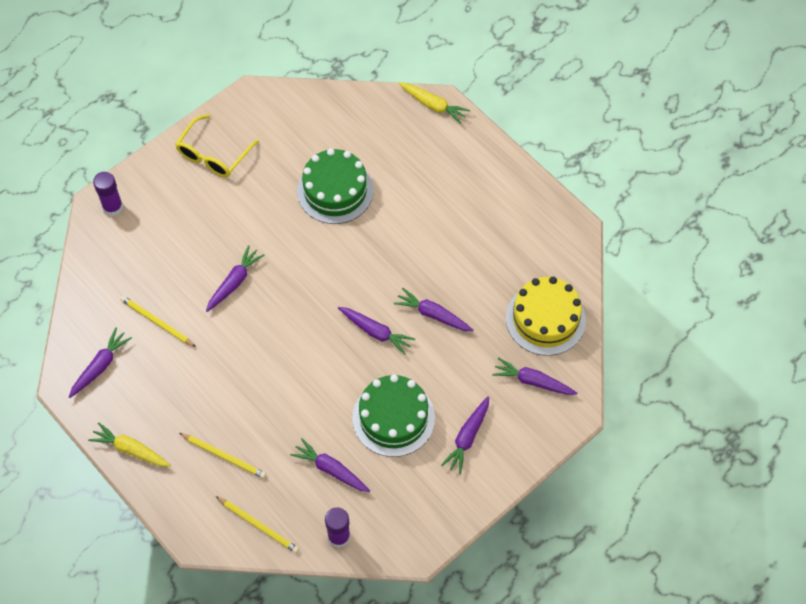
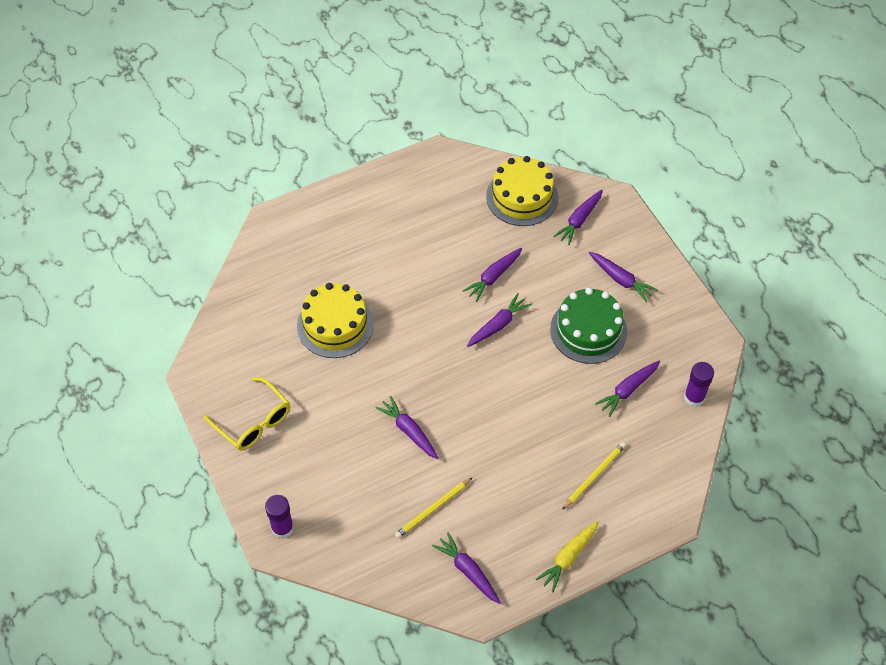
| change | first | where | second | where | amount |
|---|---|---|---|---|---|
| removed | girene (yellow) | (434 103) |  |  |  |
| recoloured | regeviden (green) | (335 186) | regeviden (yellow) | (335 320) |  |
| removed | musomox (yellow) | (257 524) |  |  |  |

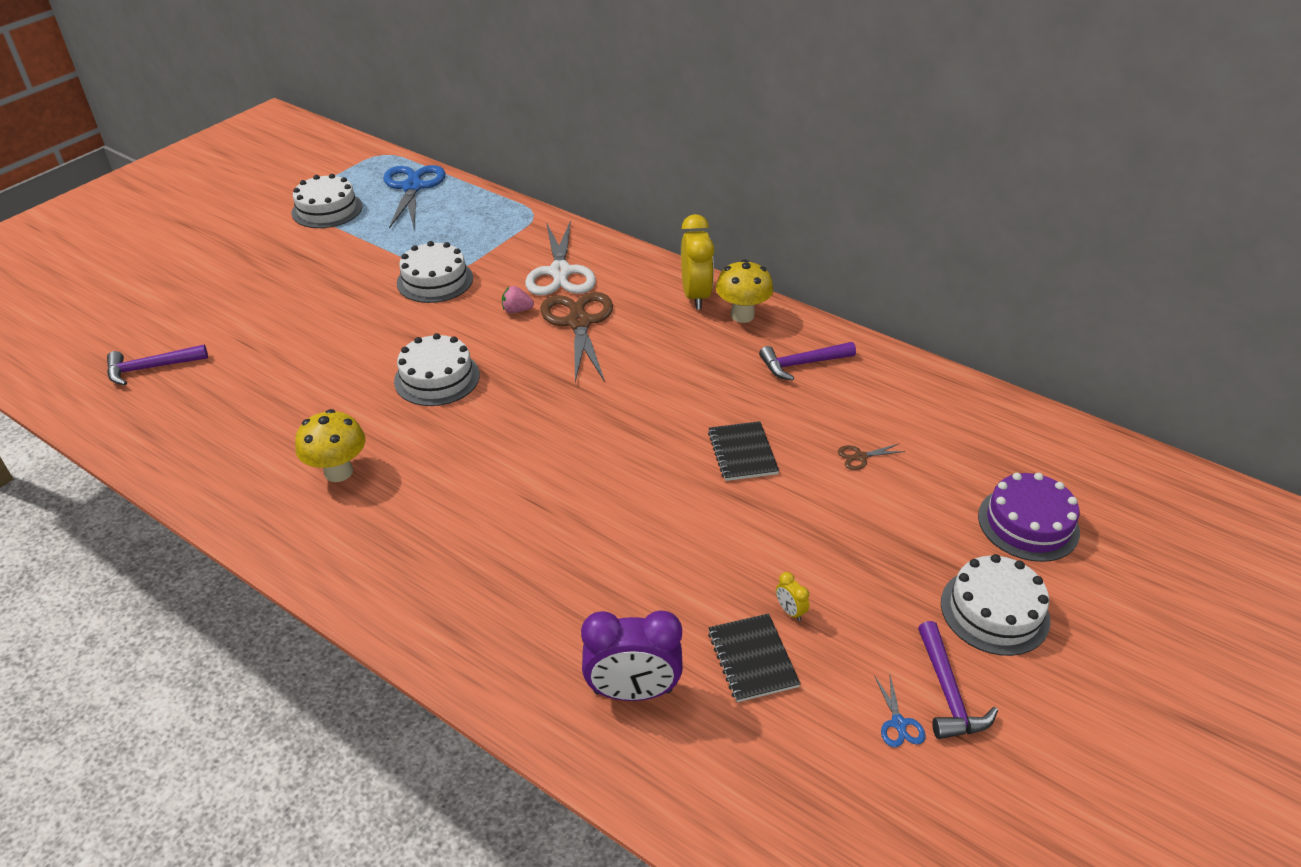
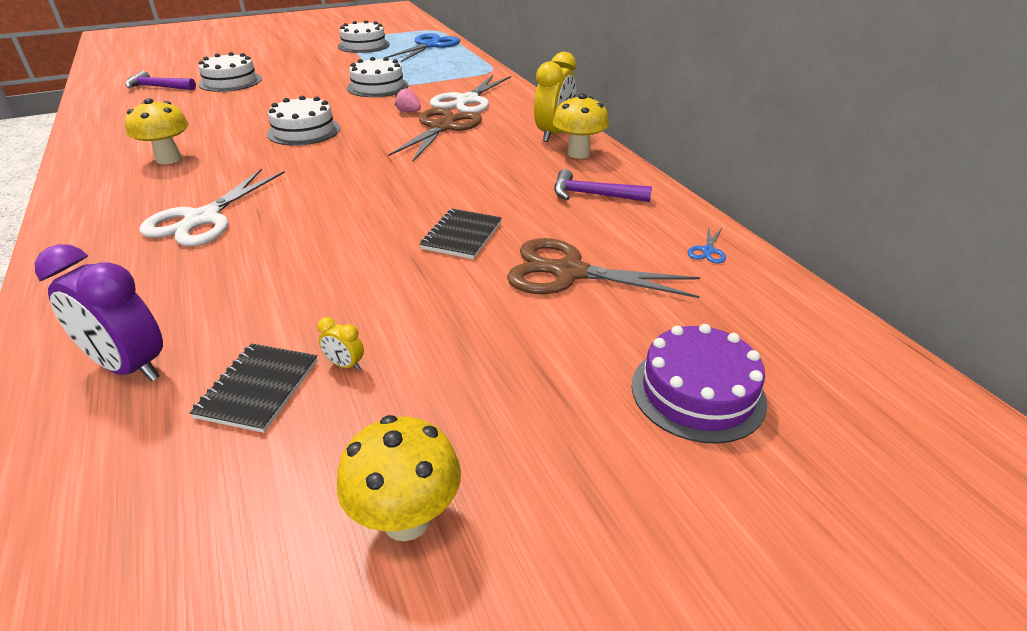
| change | first | where | second | where | amount |
|---|---|---|---|---|---|
| resized | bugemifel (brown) | (871 456) |  | (603 268) | x2.47 |
| moved | regeviden (white) | (995 605) |  | (230 72) |  |
| turned | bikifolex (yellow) | (792 596) |  | (340 344) | 60 degrees counterclockwise |
| replaced | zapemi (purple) | (958 680) | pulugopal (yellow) | (399 478) |  |
| moved | bugemifel (blue) | (899 711) |  | (707 245) |  |
| added |  |  | bugemifel (white) | (212 207) |  |

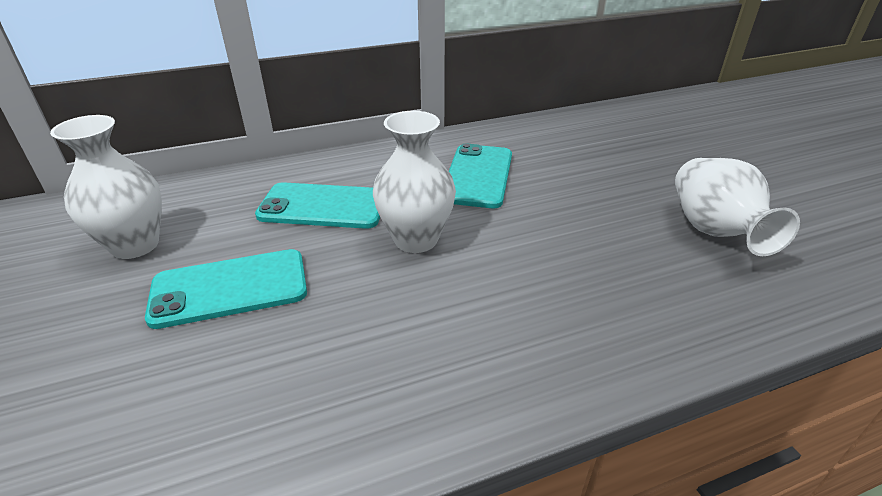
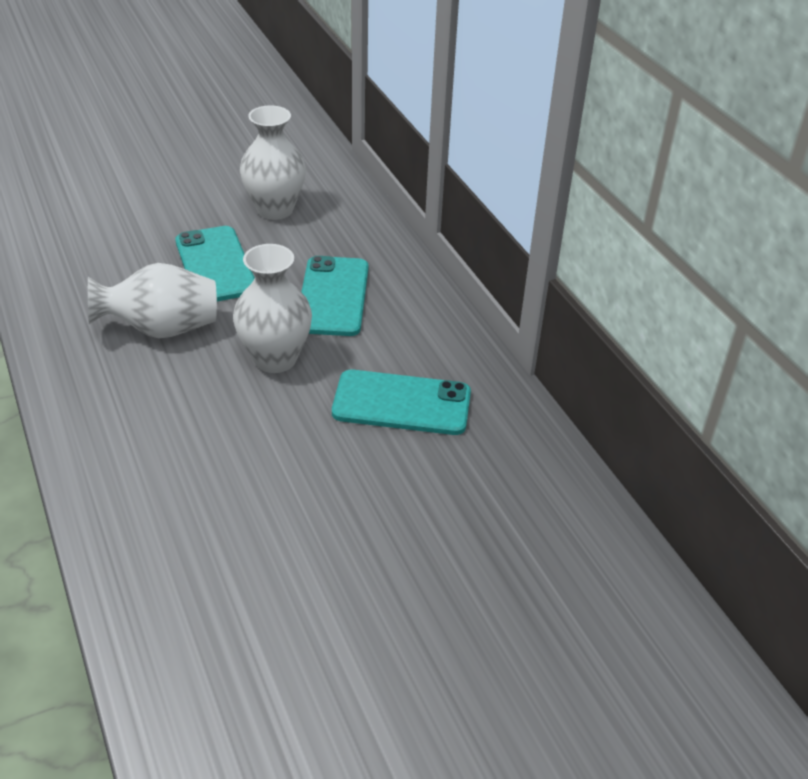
| change | first | where | second | where | amount |
|---|---|---|---|---|---|
| moved | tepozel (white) | (737 207) |  | (152 300) |  |

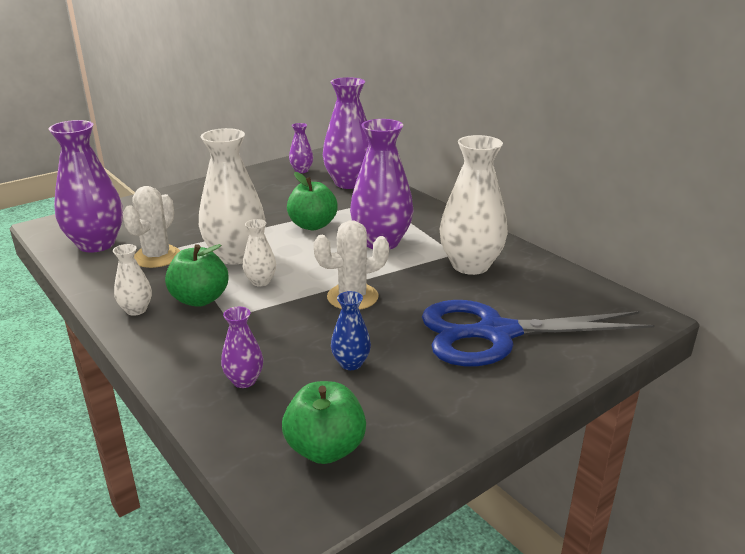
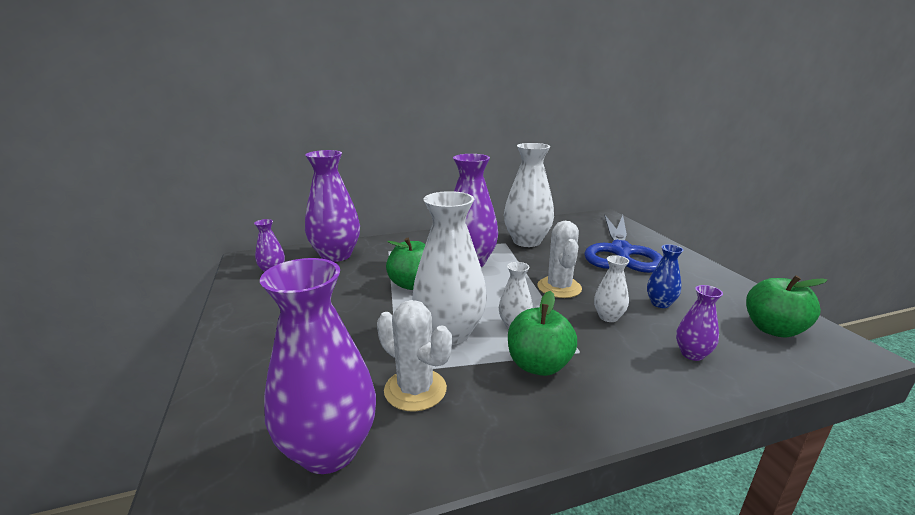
| change | first | where | second | where | amount |
|---|---|---|---|---|---|
| moved | tepozel (white) | (132 280) |  | (611 288) |  |

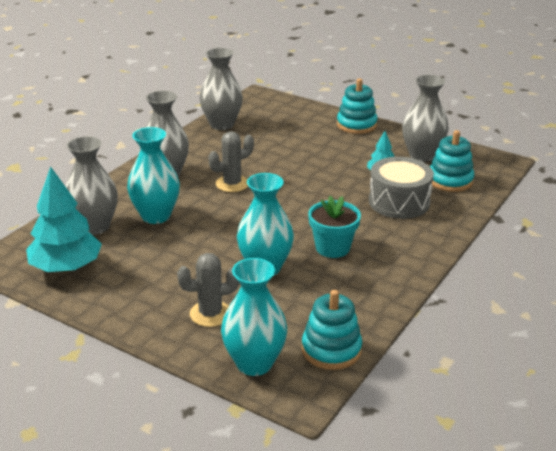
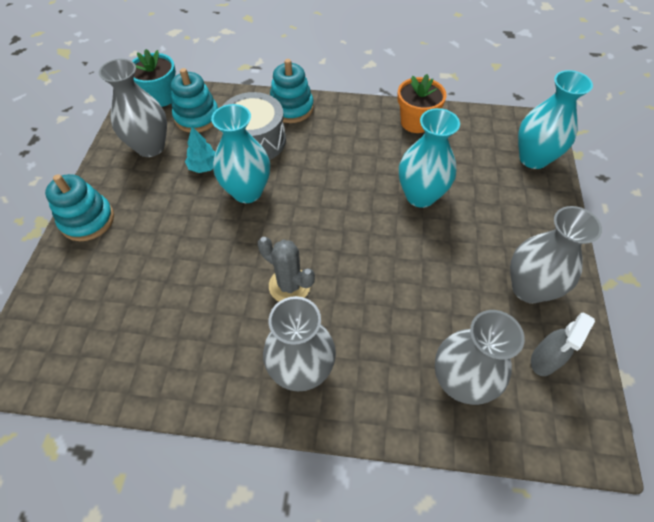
| change | first | where | second | where | amount |
|---|---|---|---|---|---|
| moved | tepozel (grey) | (221 89) |  | (556 254) |  |
| moved | tepozel (turquoise) | (153 175) |  | (240 153) |  |
| replaced | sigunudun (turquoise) | (64 219) | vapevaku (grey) | (563 344) |  |
| moved | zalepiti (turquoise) | (334 227) |  | (154 78) |  |
| removed | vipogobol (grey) | (208 290) |  |  |  |
| moved | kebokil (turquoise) | (332 330) |  | (292 91) |  |
| added |  |  | zalepiti (orange) | (422 103) |  |

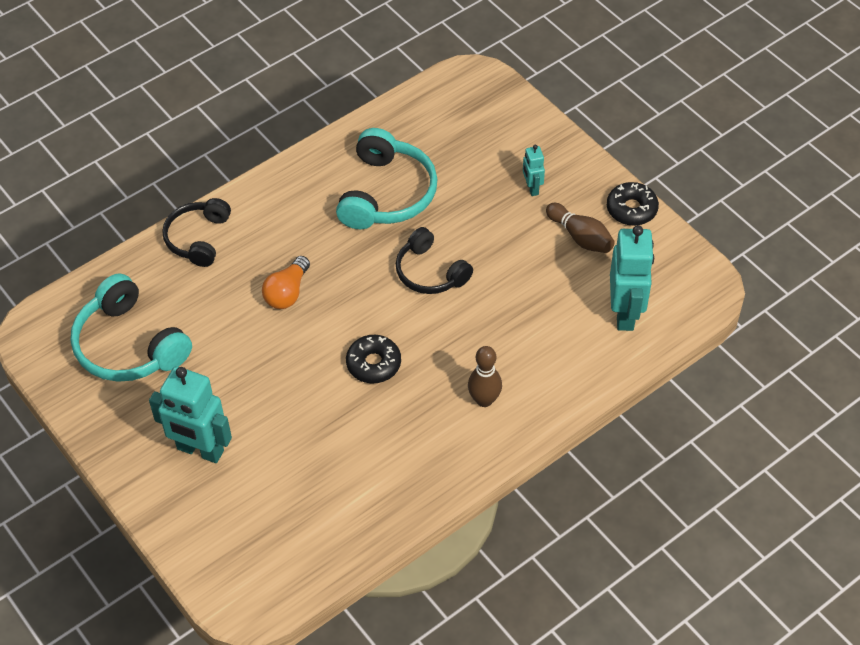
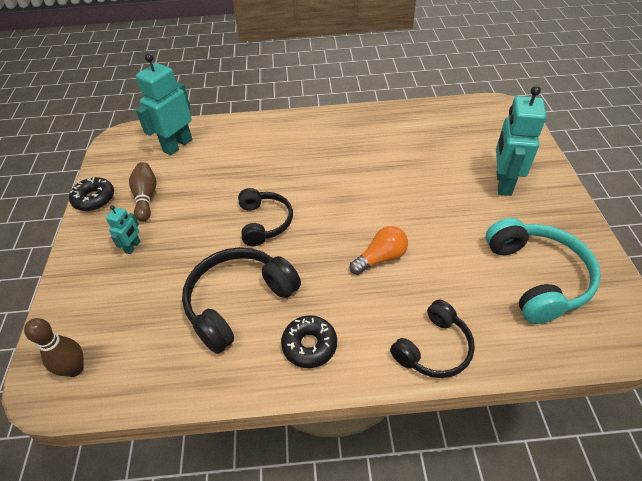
| change | first | where | second | where | amount |
|---|---|---|---|---|---|
| recoloured | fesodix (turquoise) | (386 178) | fesodix (black) | (241 300) |  |
| moved | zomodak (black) | (373 359) |  | (309 341) |  |
| moved | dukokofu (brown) | (485 376) |  | (54 347) |  |
| turned | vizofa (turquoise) | (190 414) |  | (521 141) | 135 degrees counterclockwise |

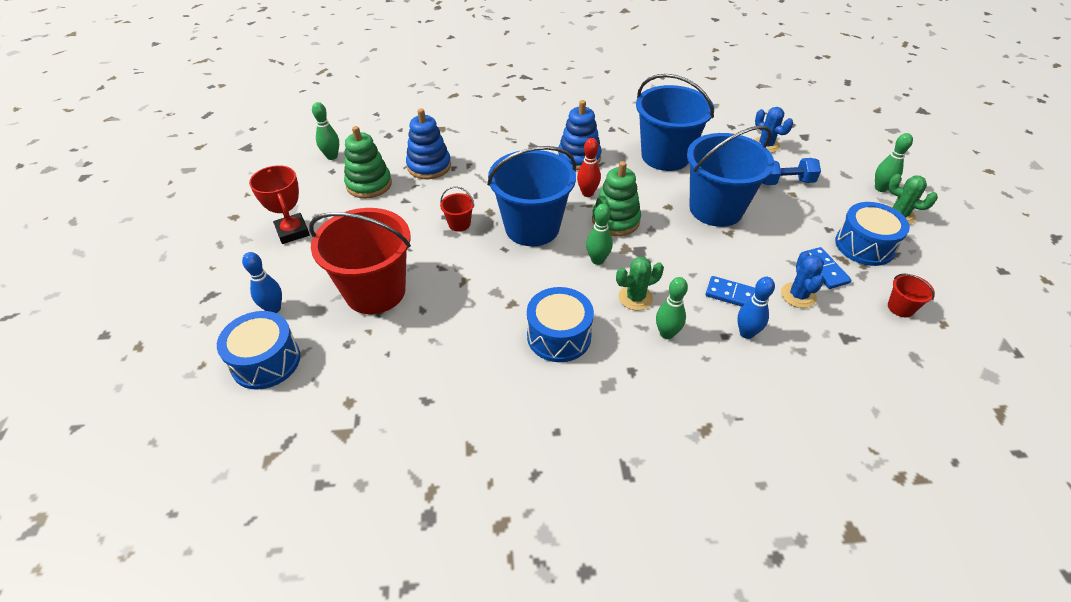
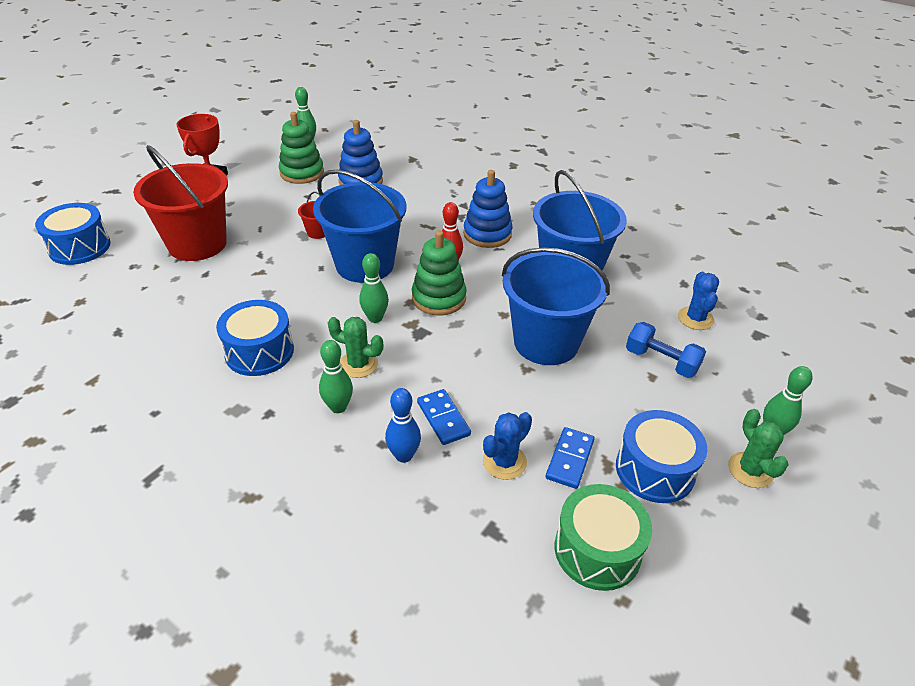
| change | first | where | second | where | amount |
|---|---|---|---|---|---|
| removed | dukokofu (blue) | (262 282) |  |  |  |
| replaced | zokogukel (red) | (911 295) | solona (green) | (603 537) |  |

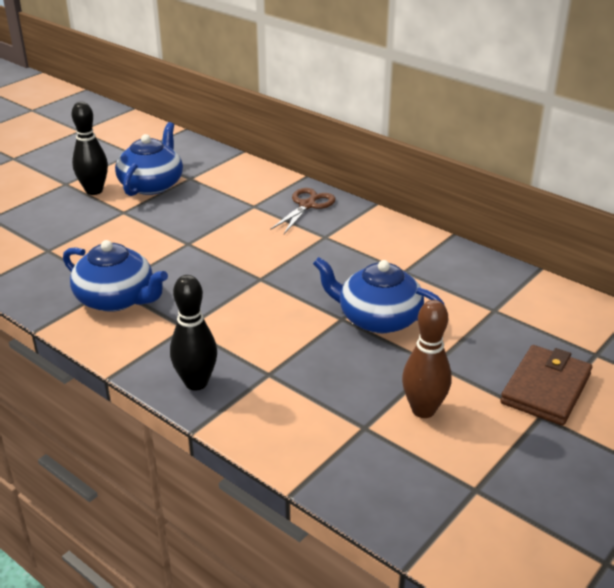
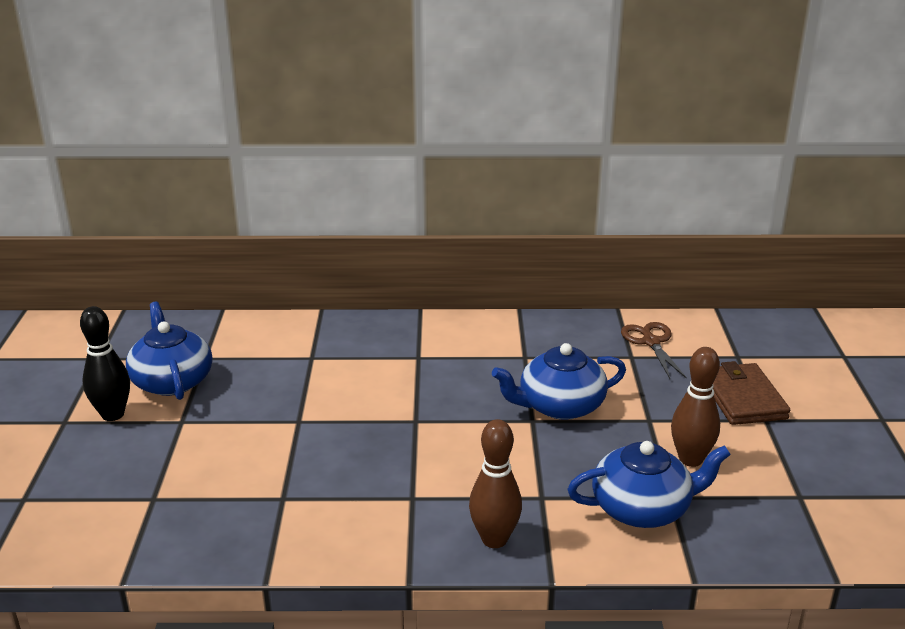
| change | first | where | second | where | amount |
|---|---|---|---|---|---|
| moved | bugemifel (brown) | (303 211) |  | (654 350) |  |
| moved | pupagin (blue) | (115 276) |  | (649 484) |  |
| recoloured | dukokofu (black) | (193 333) | dukokofu (brown) | (495 483) |  |

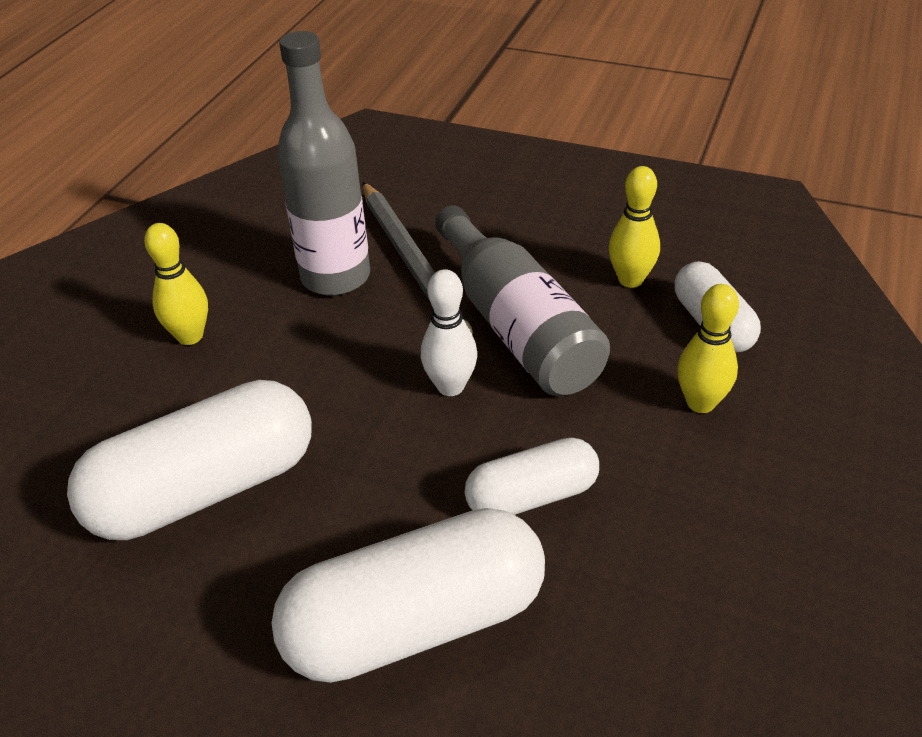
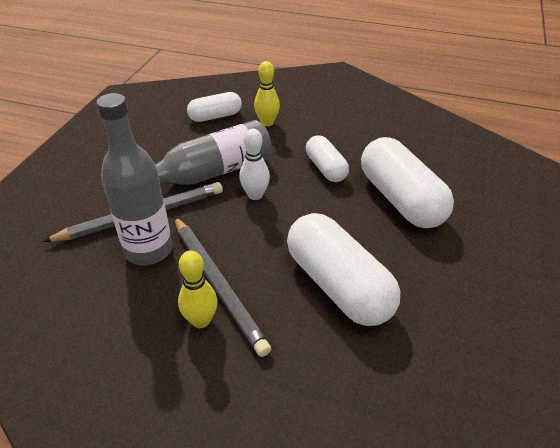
| change | first | where | second | where | amount |
|---|---|---|---|---|---|
| removed | dukokofu (yellow) | (634 227) |  |  |  |
| added |  |  | musomox (grey) | (222 287) |  |

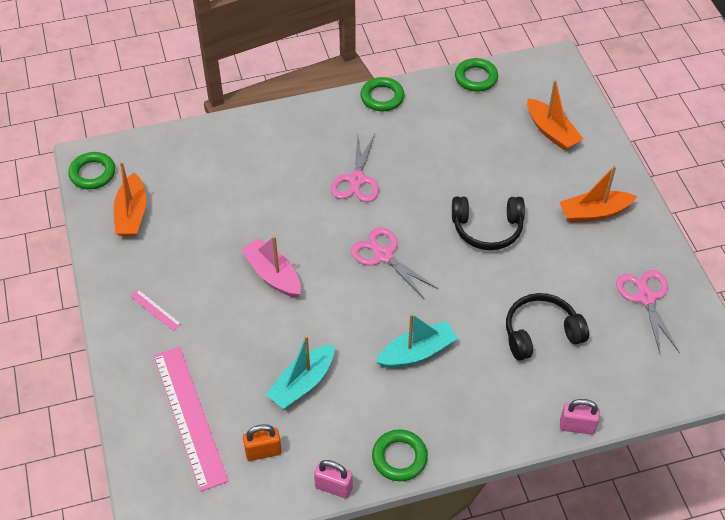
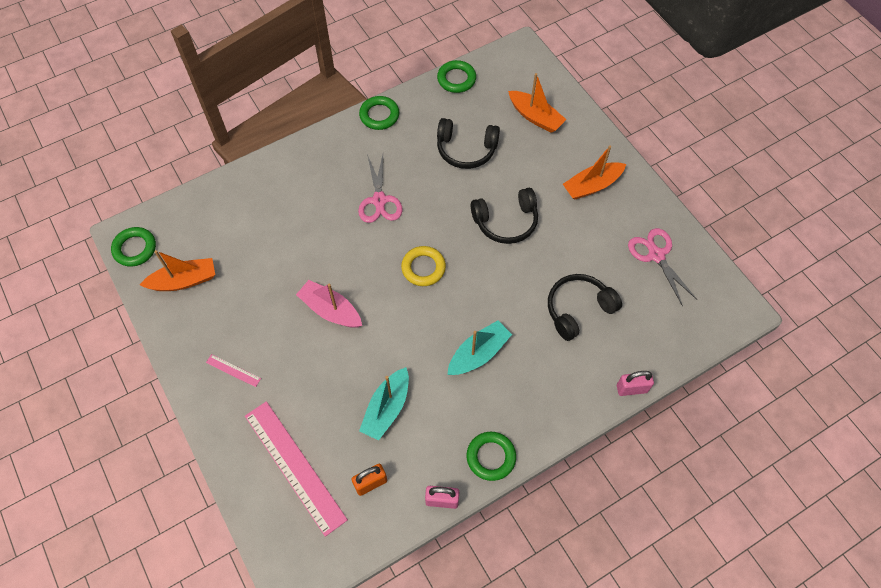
| change | first | where | second | where | amount |
|---|---|---|---|---|---|
| turned | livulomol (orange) | (130 199) |  | (177 270) | 90 degrees counterclockwise |
| replaced | bugemifel (pink) | (394 262) | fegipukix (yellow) | (423 266) |  |
| added |  |  | fesodix (black) | (468 143) |  |

